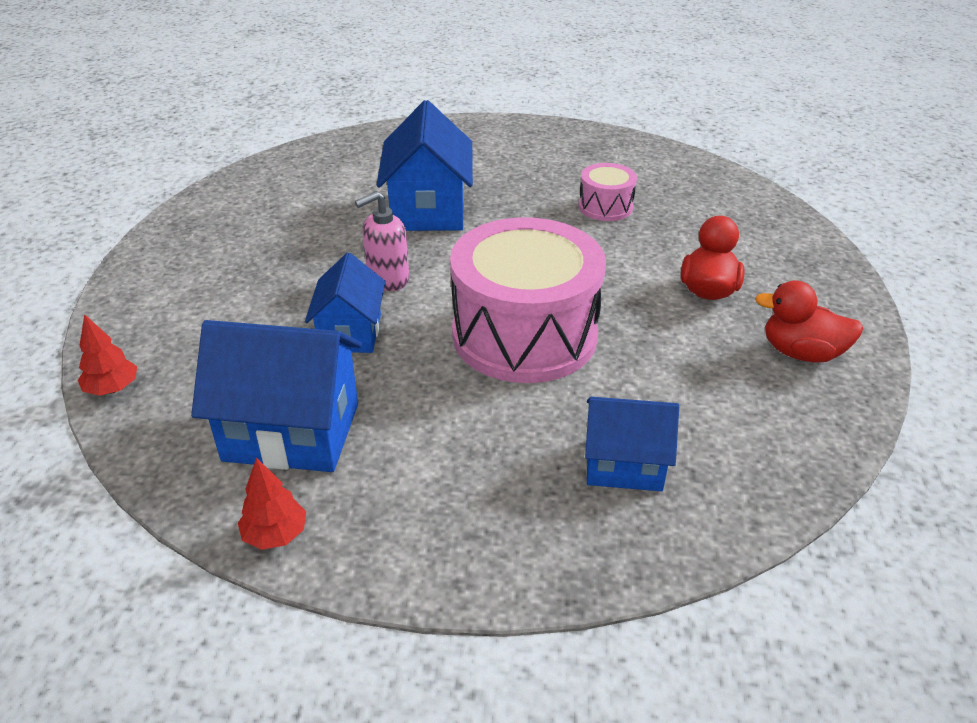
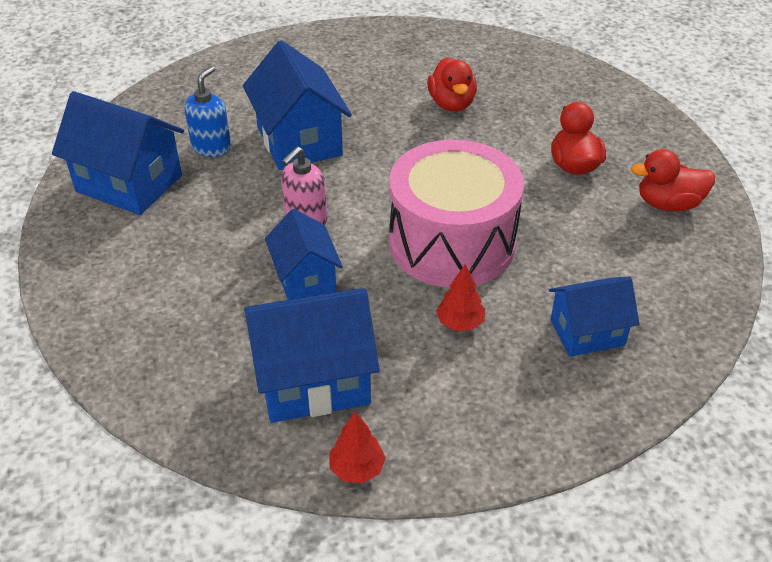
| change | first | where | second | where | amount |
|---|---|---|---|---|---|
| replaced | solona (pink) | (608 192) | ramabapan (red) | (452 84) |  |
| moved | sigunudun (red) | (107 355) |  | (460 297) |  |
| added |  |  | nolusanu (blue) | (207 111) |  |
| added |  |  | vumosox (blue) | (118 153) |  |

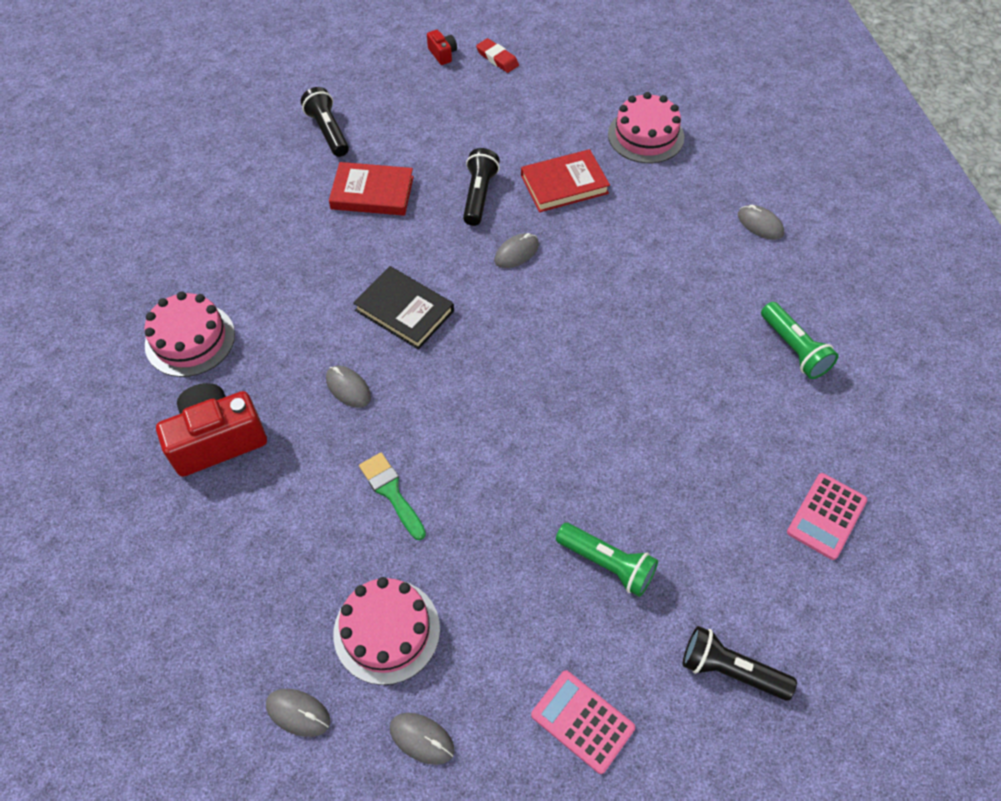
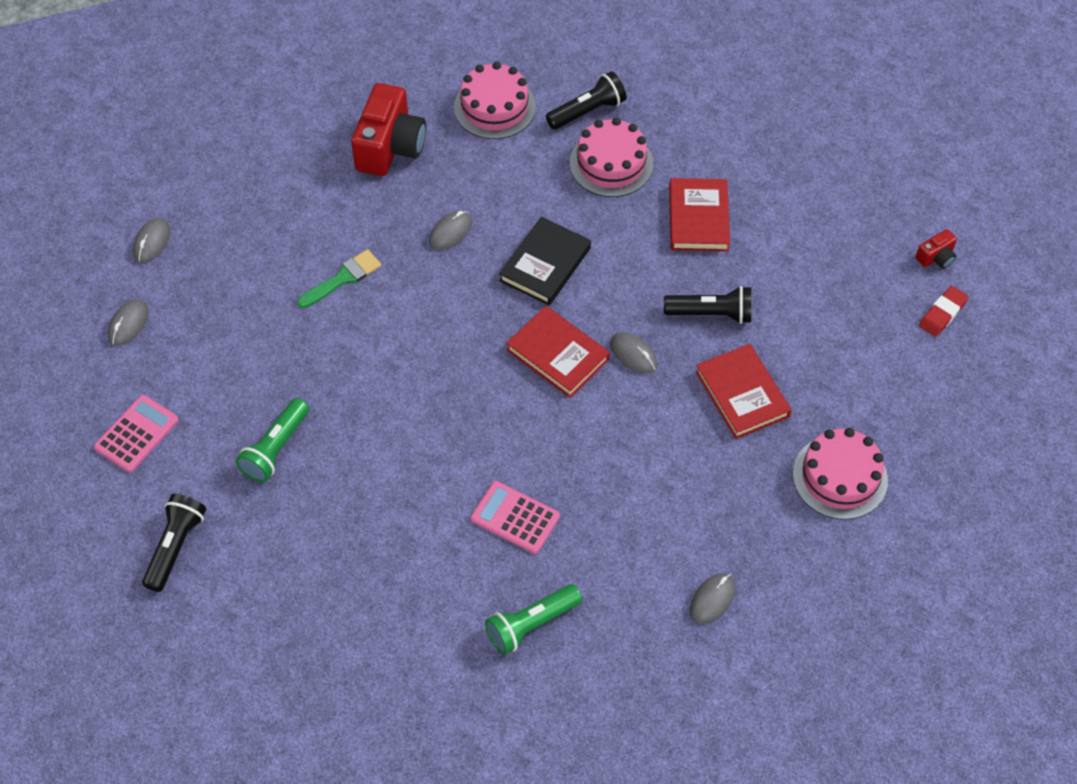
| change | first | where | second | where | amount |
|---|---|---|---|---|---|
| moved | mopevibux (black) | (325 122) |  | (586 100) |  |
| turned | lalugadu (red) | (211 430) |  | (388 129) | 45 degrees clockwise |
| moved | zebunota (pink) | (827 516) |  | (515 517) |  |
| moved | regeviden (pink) | (386 631) |  | (611 157) |  |
| added |  |  | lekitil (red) | (558 352) |  |

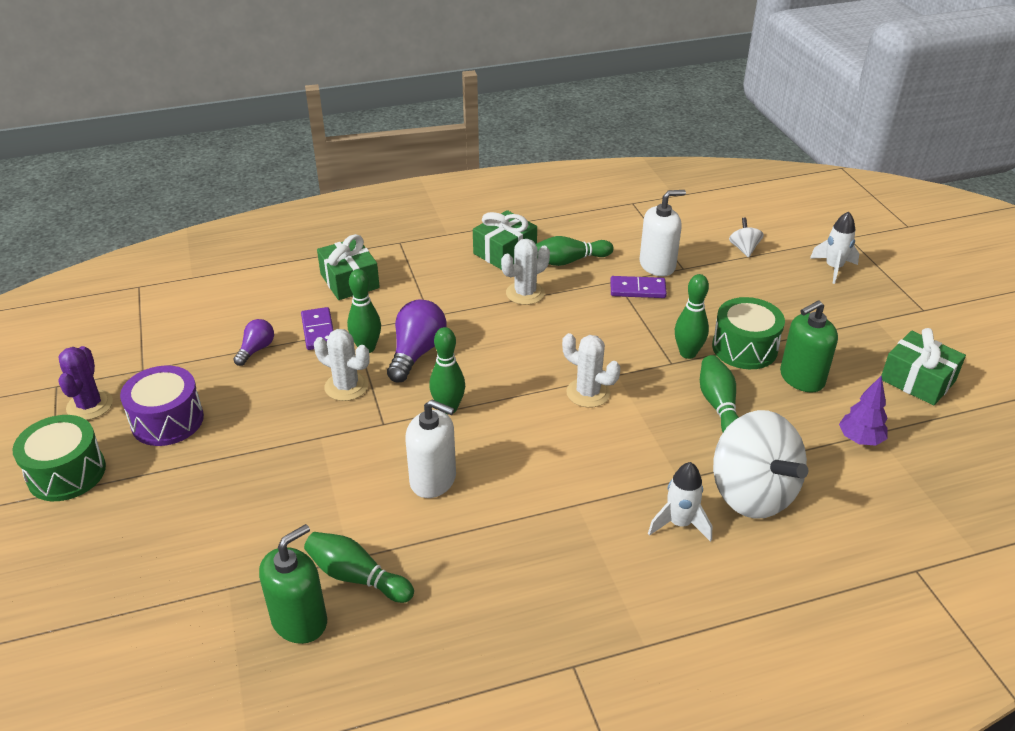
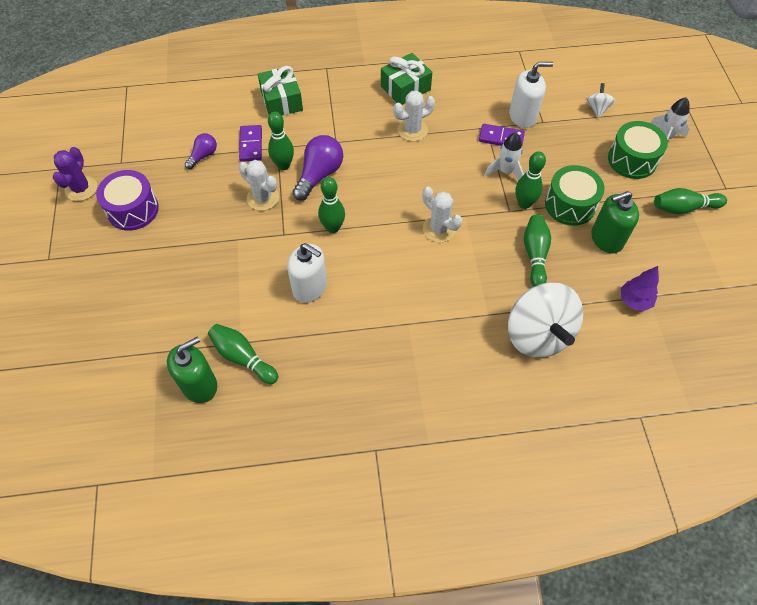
| change | first | where | second | where | amount |
|---|---|---|---|---|---|
| moved | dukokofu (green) | (574 251) |  | (690 201) |  |
| removed | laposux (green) | (924 366) |  |  |  |
| moved | solona (green) | (59 458) |  | (638 150) |  |
| moved | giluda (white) | (680 502) |  | (504 156) |  |

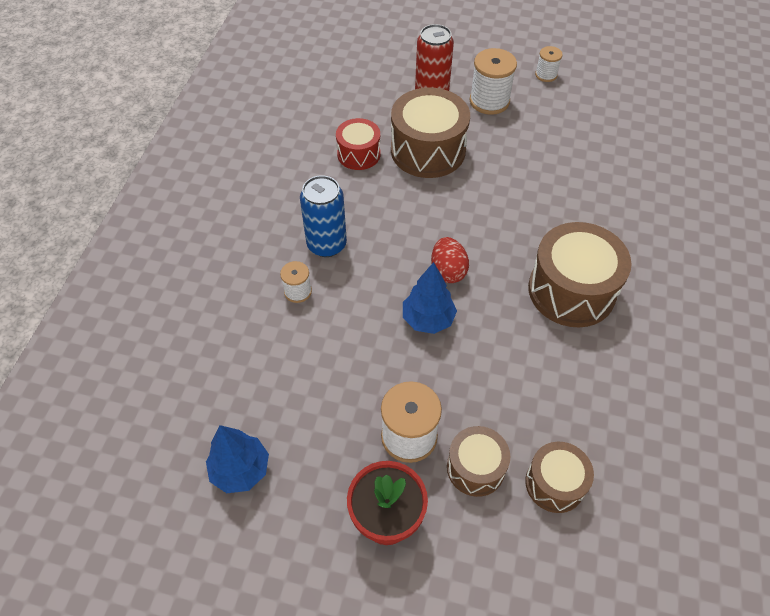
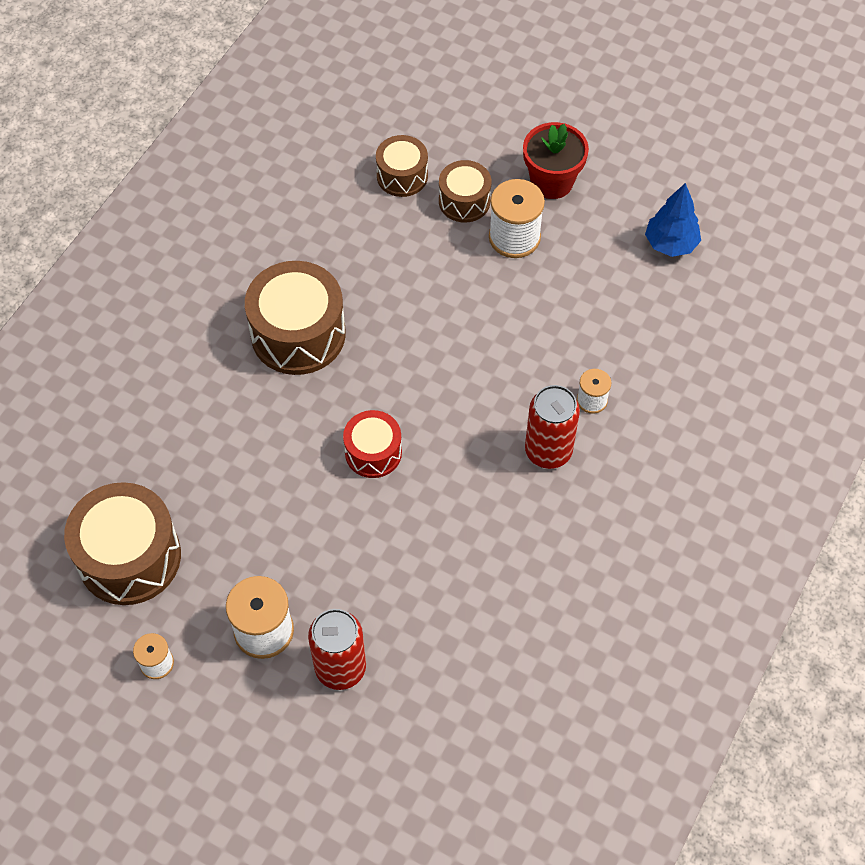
| change | first | where | second | where | amount |
|---|---|---|---|---|---|
| moved | solona (brown) | (430 133) |  | (122 543) |  |
| moved | solona (red) | (358 144) |  | (372 444) |  |
| recoloured | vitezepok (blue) | (323 216) | vitezepok (red) | (552 427) |  |
| removed | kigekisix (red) | (450 260) |  |  |  |
| removed | sigunudun (blue) | (430 298) |  |  |  |

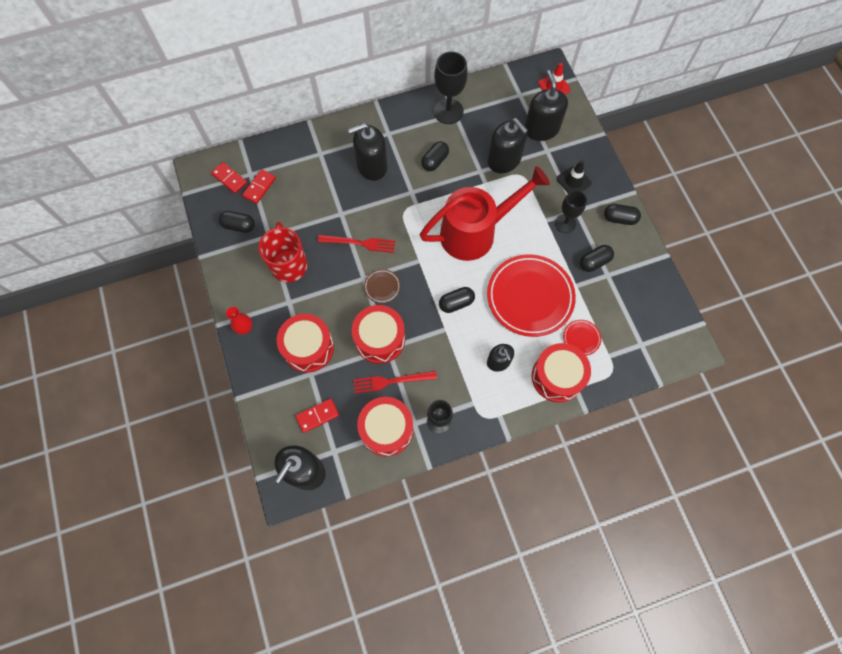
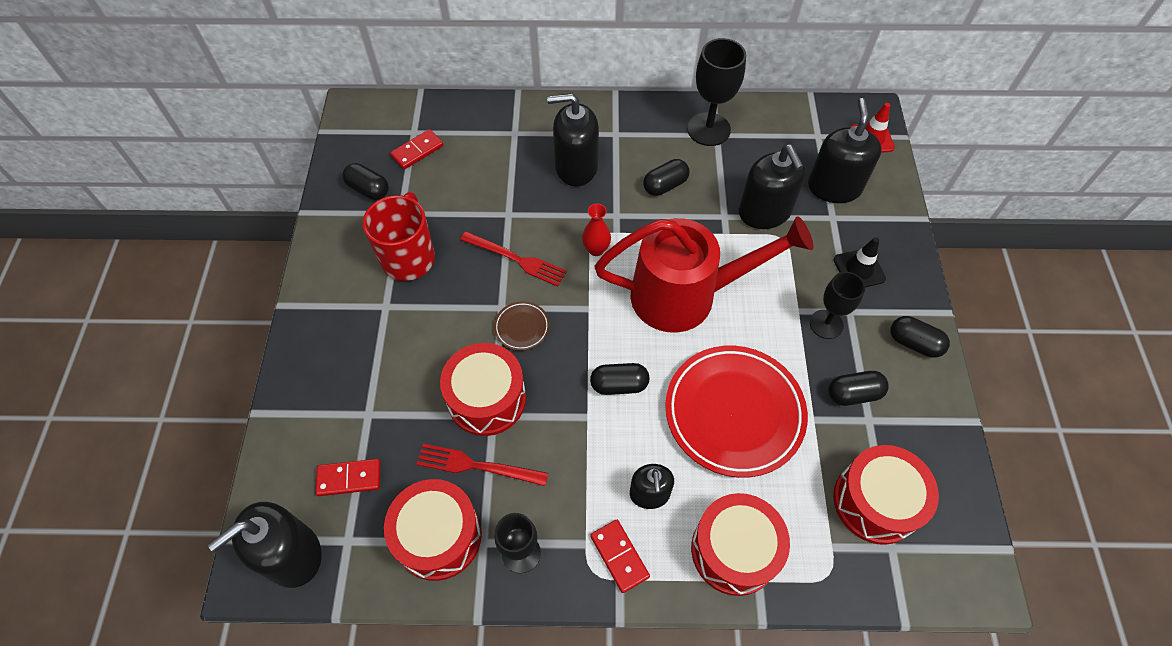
| change | first | where | second | where | amount |
|---|---|---|---|---|---|
| moved | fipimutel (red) | (229 178) |  | (620 556) |  |
| moved | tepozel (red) | (239 320) |  | (596 230) |  |
| moved | solona (red) | (305 343) |  | (886 495) |  |
| removed | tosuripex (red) | (582 338) |  |  |  |

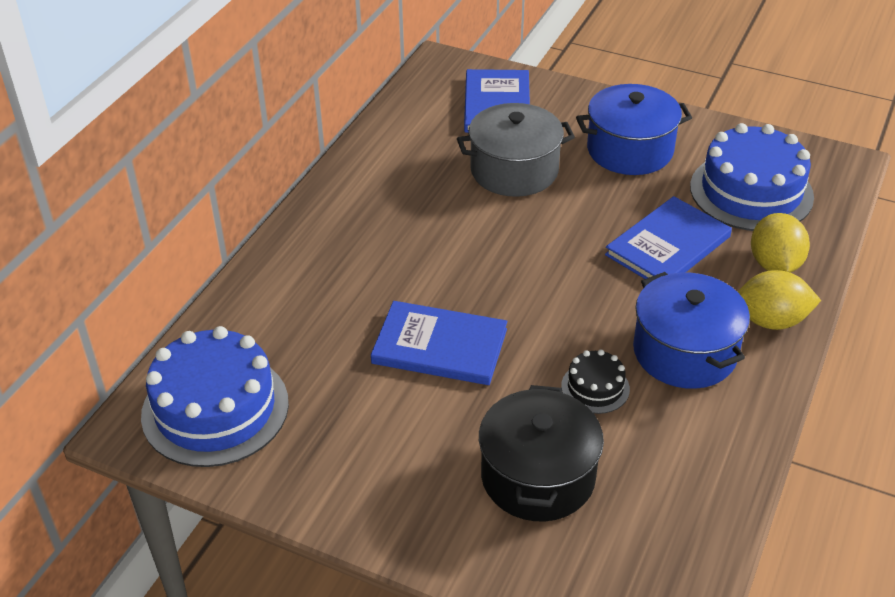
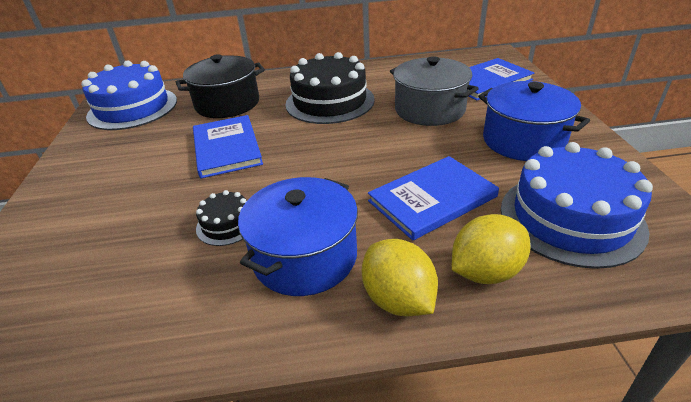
| change | first | where | second | where | amount |
|---|---|---|---|---|---|
| turned | lekitil (blue) | (668 237) |  | (433 198) | 45 degrees counterclockwise |
| moved | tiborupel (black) | (541 453) |  | (220 86) |  |
| added |  |  | regeviden (black) | (330 88) |  |

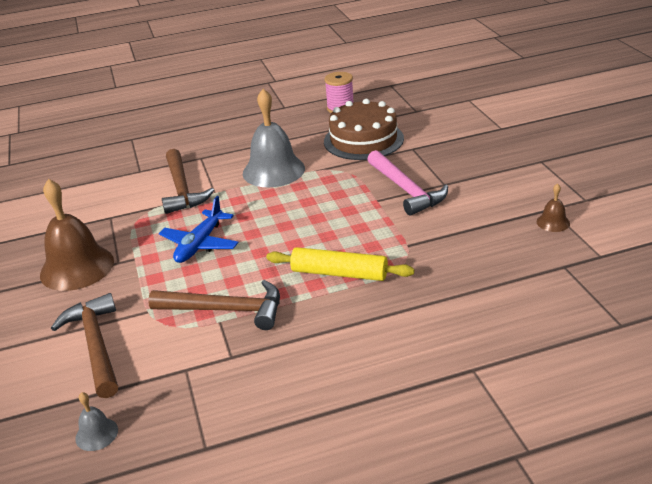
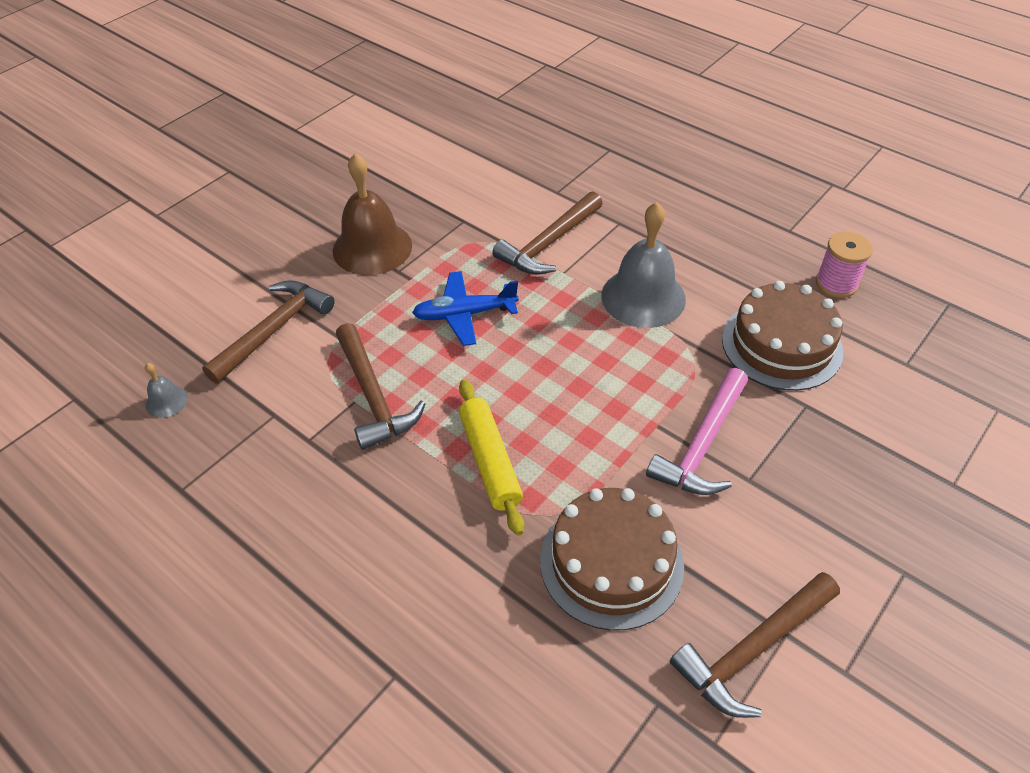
| change | first | where | second | where | amount |
|---|---|---|---|---|---|
| replaced | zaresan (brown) | (553 207) | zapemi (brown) | (755 645) |  |
| added |  |  | regeviden (brown) | (612 559) |  |

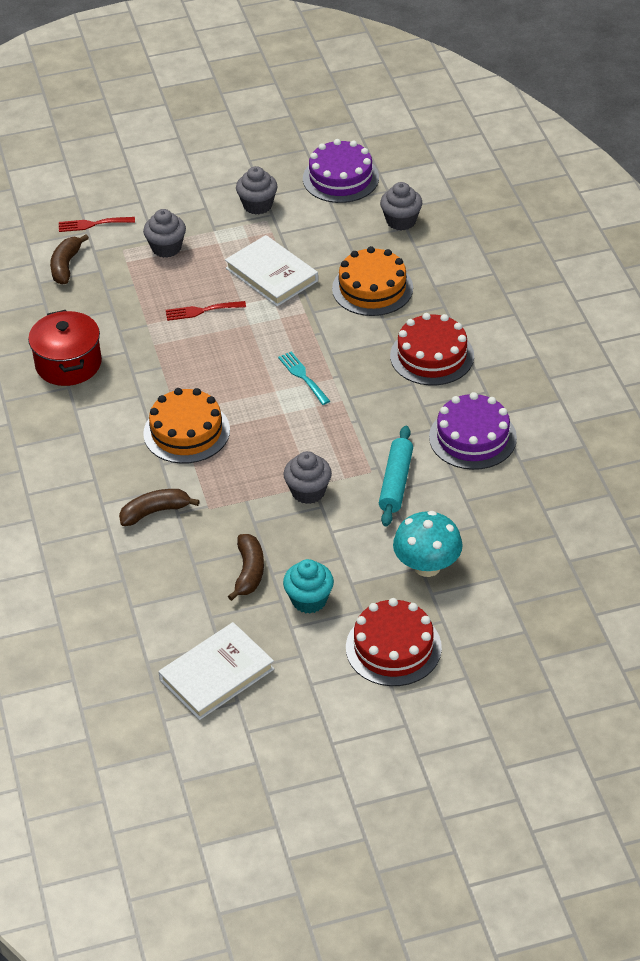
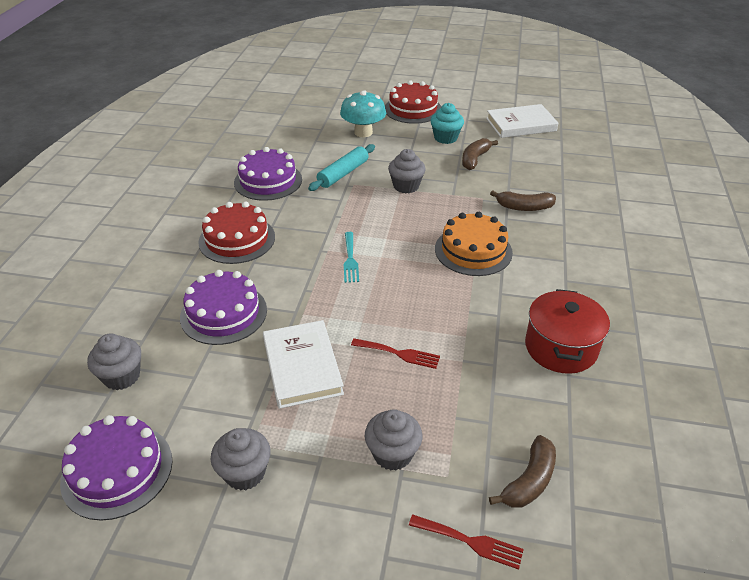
| change | first | where | second | where | amount |
|---|---|---|---|---|---|
| recoloured | regeviden (orange) | (372 281) | regeviden (purple) | (223 307) |  |

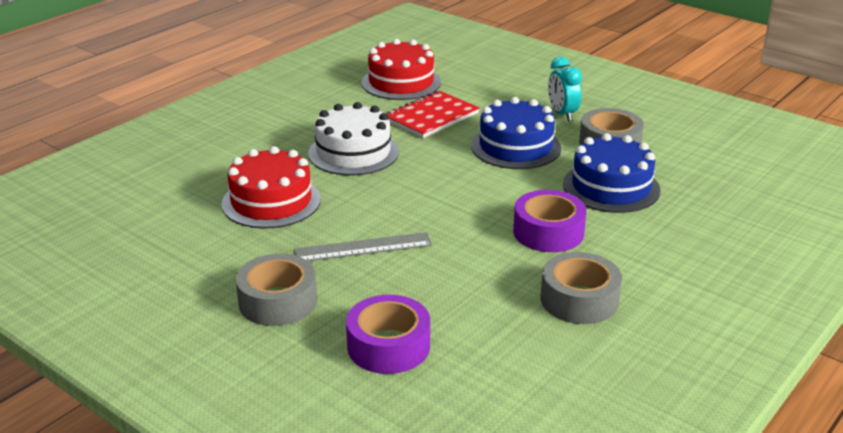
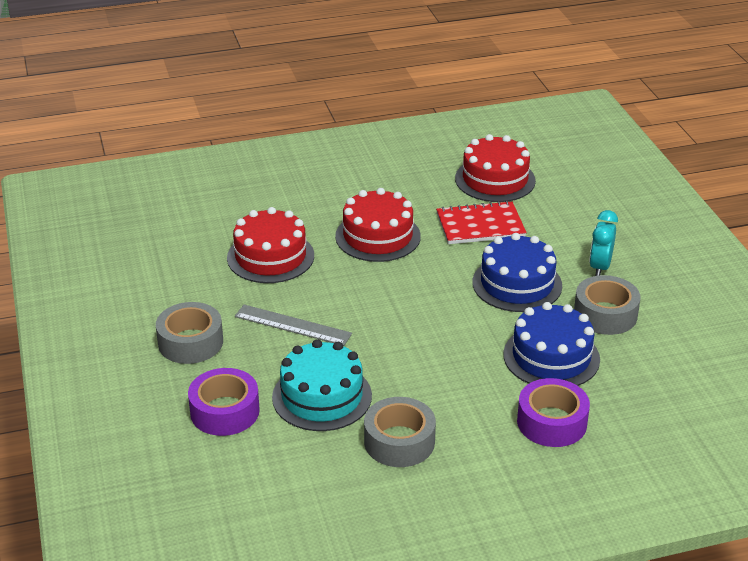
| change | first | where | second | where | amount |
|---|---|---|---|---|---|
| recoloured | regeviden (white) | (353 138) | regeviden (red) | (378 225) |  |
| moved | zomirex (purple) | (549 221) |  | (553 412) |  |
| added |  |  | regeviden (turquoise) | (322 385) |  |

